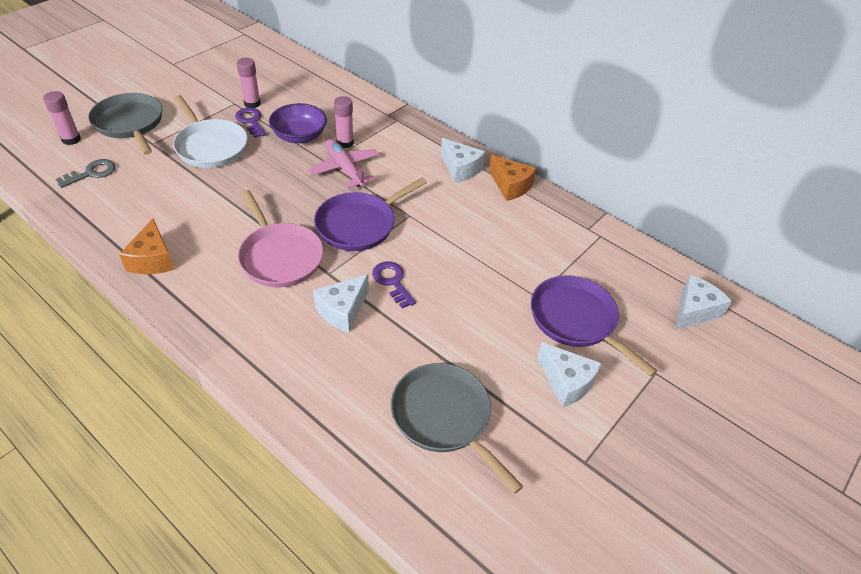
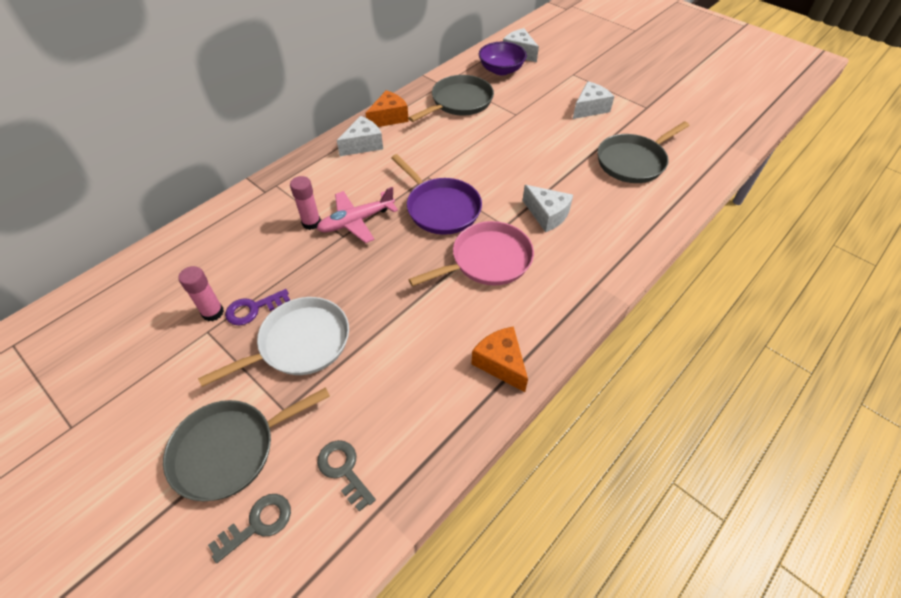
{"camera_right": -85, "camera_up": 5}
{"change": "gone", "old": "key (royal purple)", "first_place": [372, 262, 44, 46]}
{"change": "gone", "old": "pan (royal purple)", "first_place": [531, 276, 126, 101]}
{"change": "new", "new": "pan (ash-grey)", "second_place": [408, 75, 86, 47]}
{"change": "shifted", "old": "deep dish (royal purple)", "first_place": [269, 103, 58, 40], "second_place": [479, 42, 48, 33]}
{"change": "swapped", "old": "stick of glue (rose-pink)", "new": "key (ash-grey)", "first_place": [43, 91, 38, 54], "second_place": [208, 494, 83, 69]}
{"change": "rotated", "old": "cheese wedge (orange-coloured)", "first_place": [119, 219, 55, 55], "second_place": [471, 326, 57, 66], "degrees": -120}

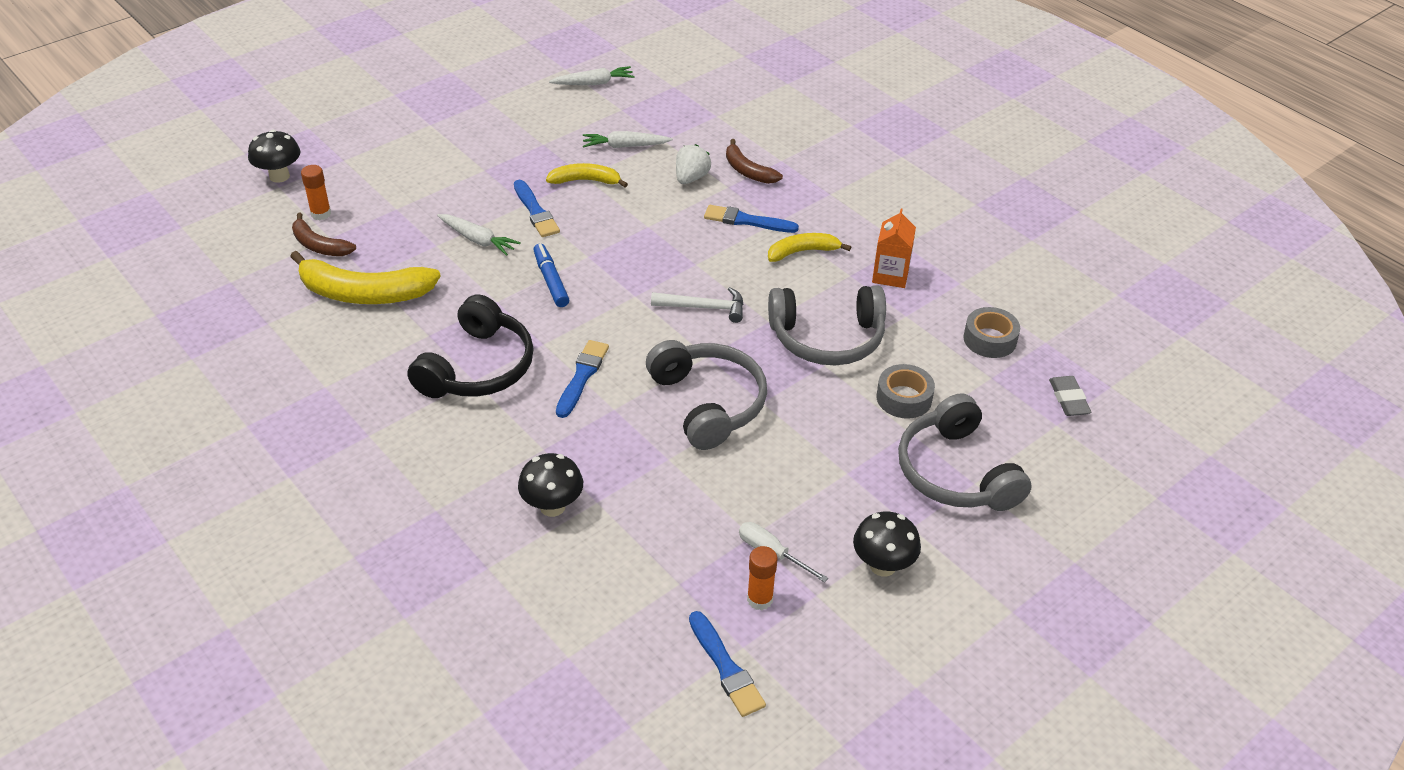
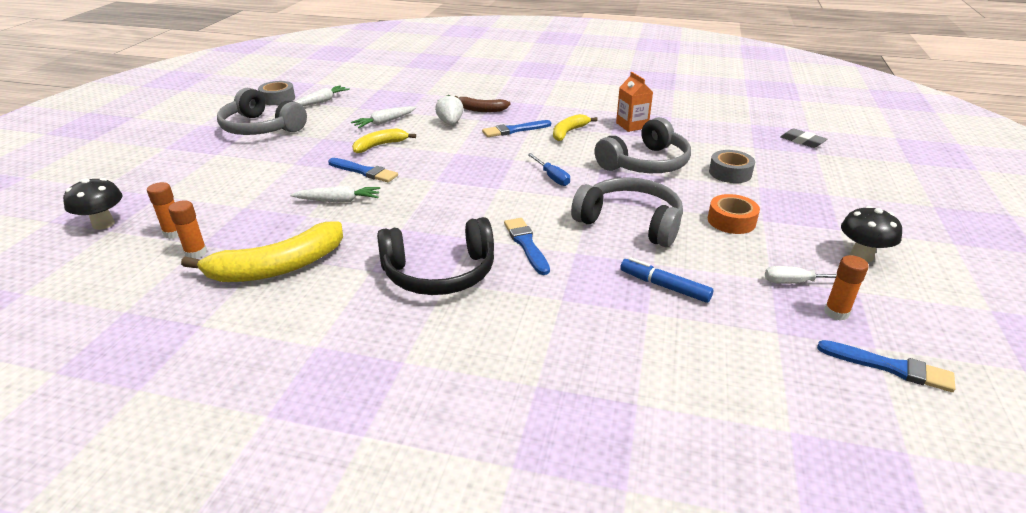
{"camera_right": -35, "camera_up": -10}
{"change": "gone", "old": "fungus (black)", "first_place": [518, 453, 65, 64]}
{"change": "new", "new": "tape (orange-coloured)", "second_place": [708, 194, 52, 40]}
{"change": "shifted", "old": "marker (royal blue)", "first_place": [533, 243, 36, 64], "second_place": [620, 257, 93, 46]}
{"change": "shifted", "old": "headphones (ash-grey)", "first_place": [898, 393, 134, 118], "second_place": [217, 88, 90, 47]}
{"change": "shifted", "old": "tape (ash-grey)", "first_place": [963, 307, 57, 51], "second_place": [258, 81, 37, 24]}
{"change": "swapped", "old": "banana fruit (brown)", "new": "stick of glue (orange-coloured)", "first_place": [292, 212, 64, 44], "second_place": [168, 200, 39, 59]}
{"change": "swapped", "old": "claw hammer (pure white)", "new": "flat screwdriver (royal blue)", "first_place": [651, 287, 92, 36], "second_place": [527, 153, 43, 33]}
{"change": "rotated", "old": "headphones (black)", "first_place": [407, 294, 127, 104], "second_place": [377, 217, 117, 78], "degrees": 90}

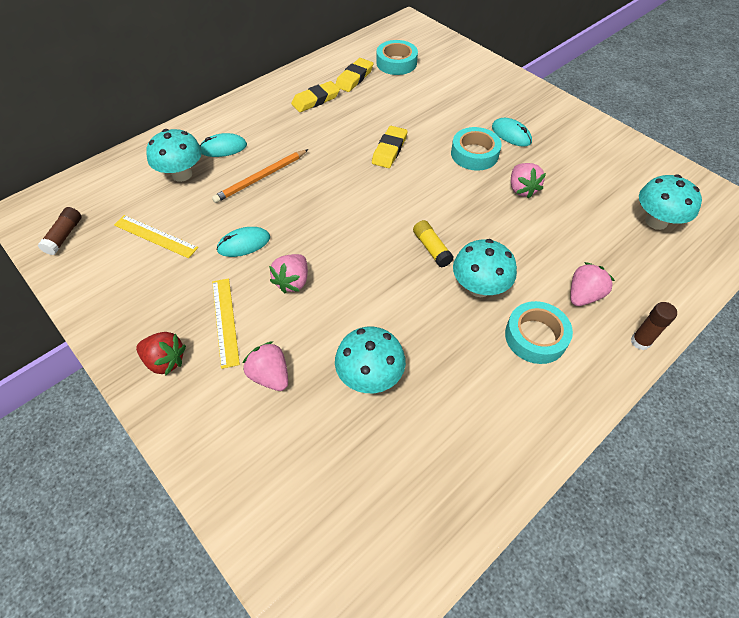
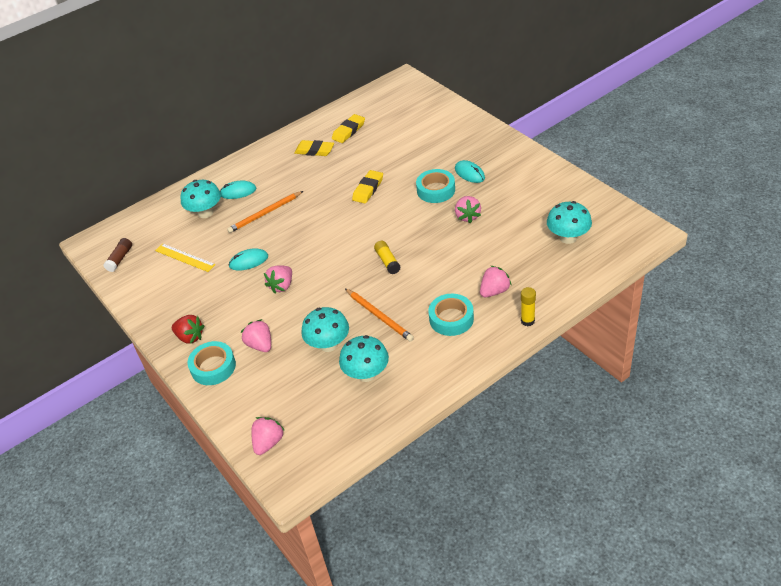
{"camera_right": 10, "camera_up": -10}
{"change": "gone", "old": "measuring stick (yellow)", "first_place": [212, 278, 28, 91]}
{"change": "new", "new": "strawberry (rose-pink)", "second_place": [251, 417, 34, 38]}
{"change": "new", "new": "lead pencil (orange-coloured)", "second_place": [345, 288, 69, 54]}
{"change": "shifted", "old": "tape (teal)", "first_place": [376, 40, 42, 35], "second_place": [188, 341, 48, 44]}
{"change": "shifted", "old": "fungus (teal)", "first_place": [453, 239, 64, 58], "second_place": [339, 335, 50, 47]}
{"change": "repainted", "old": "stick of glue (brown)", "new": "stick of glue (yellow)", "first_place": [631, 302, 46, 48], "second_place": [521, 287, 15, 39]}
{"change": "rotated", "old": "gum eraser (yellow)", "first_place": [291, 81, 49, 31], "second_place": [294, 140, 40, 16], "degrees": 45}

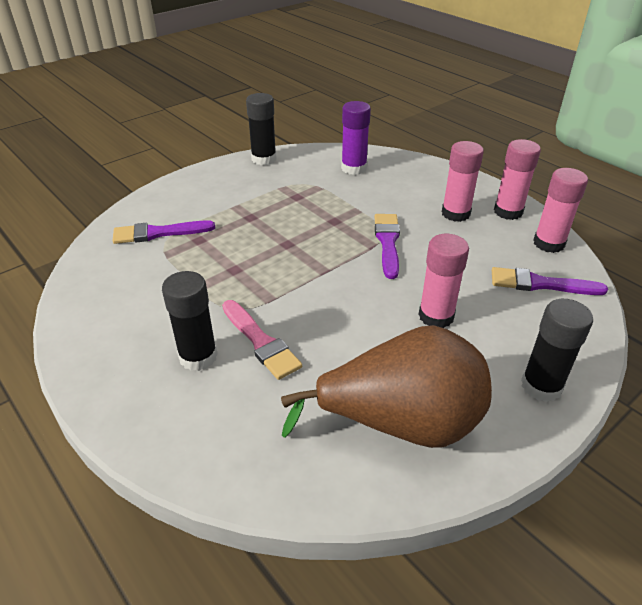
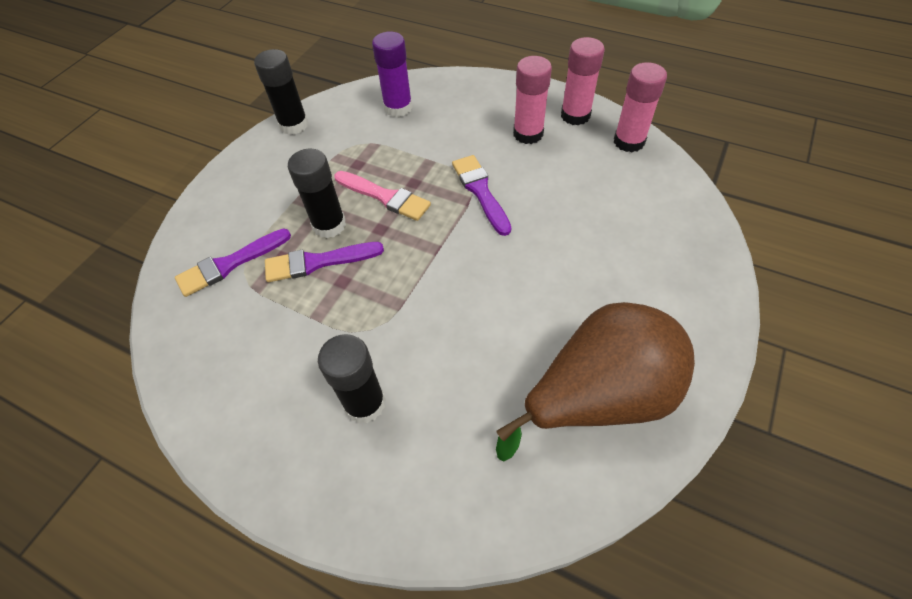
{"camera_right": -20, "camera_up": 15}
{"change": "gone", "old": "stick of glue (rose-pink)", "first_place": [419, 234, 50, 94]}
{"change": "shifted", "old": "paintbrush (rose-pink)", "first_place": [222, 300, 80, 80], "second_place": [334, 171, 97, 50]}
{"change": "shifted", "old": "paintbrush (royal purple)", "first_place": [492, 267, 116, 28], "second_place": [265, 242, 119, 40]}
{"change": "shifted", "old": "stick of glue (black)", "first_place": [521, 299, 72, 103], "second_place": [288, 148, 58, 90]}

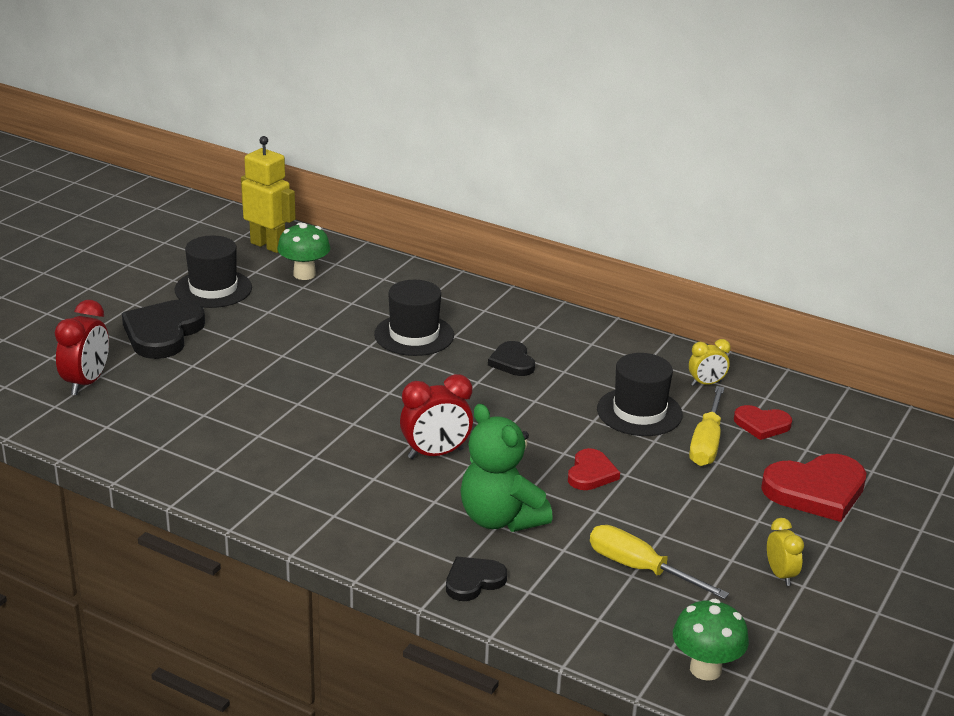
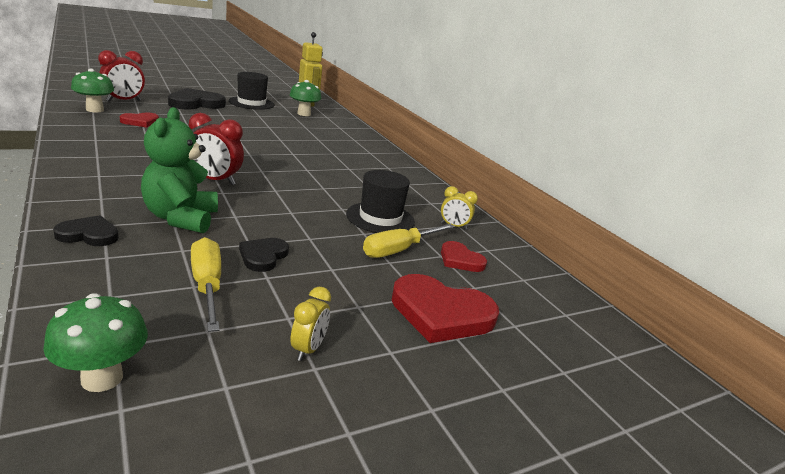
{"camera_right": 30, "camera_up": -5}
{"change": "gone", "old": "top hat (black)", "first_place": [374, 280, 80, 76]}
{"change": "new", "new": "fungus (green)", "second_place": [71, 69, 43, 43]}
{"change": "shifted", "old": "heart (black)", "first_place": [488, 341, 47, 35], "second_place": [239, 238, 50, 34]}
{"change": "shifted", "old": "heart (crimson)", "first_place": [568, 448, 52, 42], "second_place": [120, 112, 39, 15]}

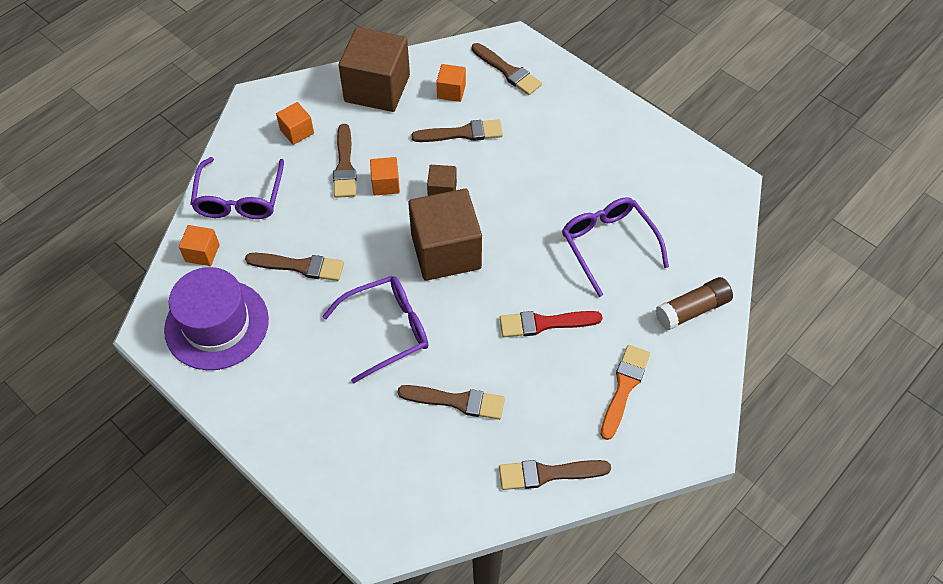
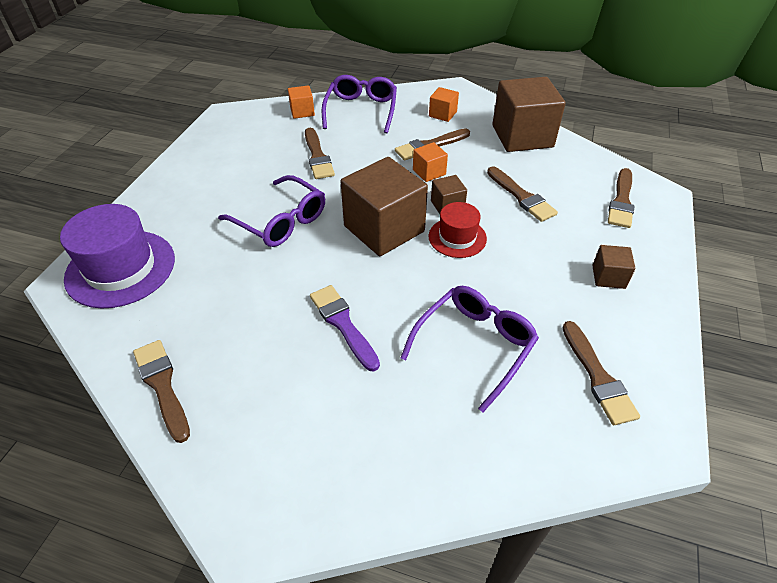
{"camera_right": 65, "camera_up": -10}
{"change": "gone", "old": "block (orange-coloured)", "first_place": [436, 64, 30, 38]}
{"change": "gone", "old": "paintbrush (orange-coloured)", "first_place": [601, 345, 49, 95]}
{"change": "gone", "old": "stick of glue (brown)", "first_place": [655, 277, 78, 53]}
{"change": "new", "new": "top hat (crimson)", "second_place": [428, 202, 59, 56]}
{"change": "new", "new": "block (brown)", "second_place": [592, 245, 43, 44]}
{"change": "shifted", "old": "top hat (royal purple)", "first_place": [164, 267, 105, 103], "second_place": [60, 204, 115, 104]}
{"change": "shifted", "old": "paintbrush (brown)", "first_place": [397, 385, 108, 35], "second_place": [562, 321, 78, 104]}
{"change": "repainted", "old": "paintbrush (crimson)", "new": "paintbrush (royal purple)", "first_place": [500, 311, 103, 26], "second_place": [310, 285, 70, 87]}
{"change": "rotated", "old": "eyeglasses (royal purple)", "first_place": [190, 157, 94, 62], "second_place": [322, 75, 75, 59], "degrees": 120}

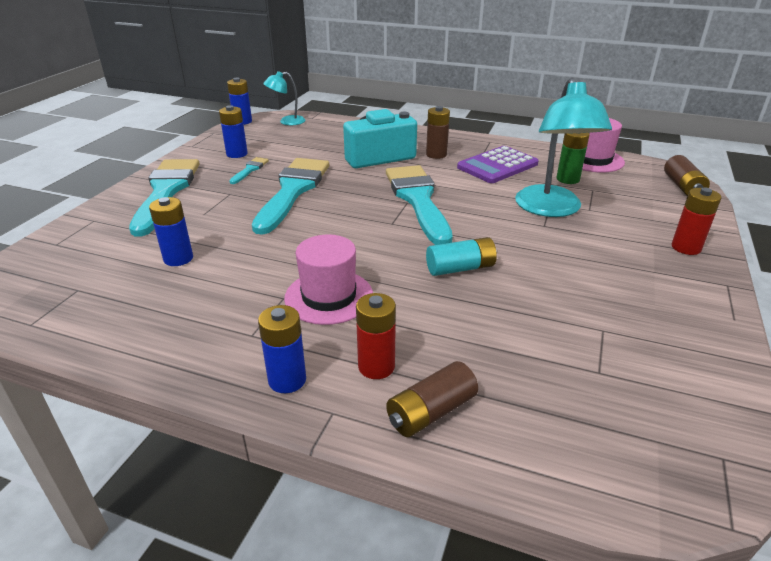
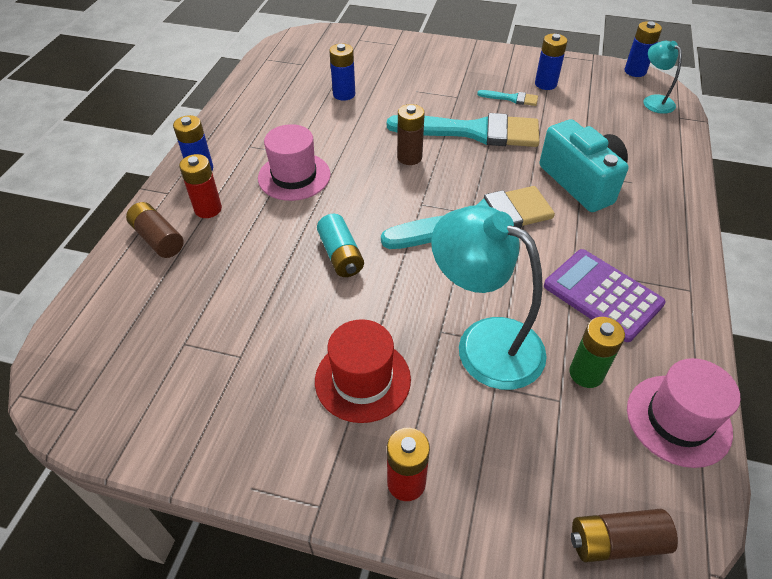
{"camera_right": 85, "camera_up": 15}
{"change": "gone", "old": "paintbrush (teal)", "first_place": [129, 159, 70, 77]}
{"change": "new", "new": "top hat (crimson)", "second_place": [315, 319, 96, 104]}
{"change": "shifted", "old": "power cell (brown)", "first_place": [426, 106, 24, 53], "second_place": [397, 104, 28, 61]}
{"change": "rotated", "old": "desk lamp (teal)", "first_place": [515, 78, 97, 139], "second_place": [431, 205, 116, 185], "degrees": 45}

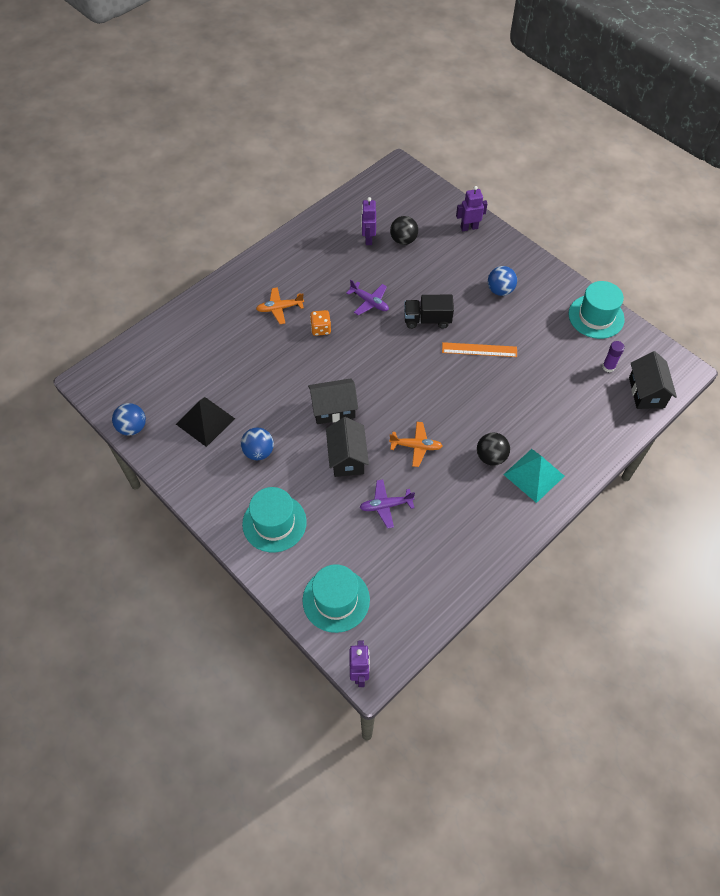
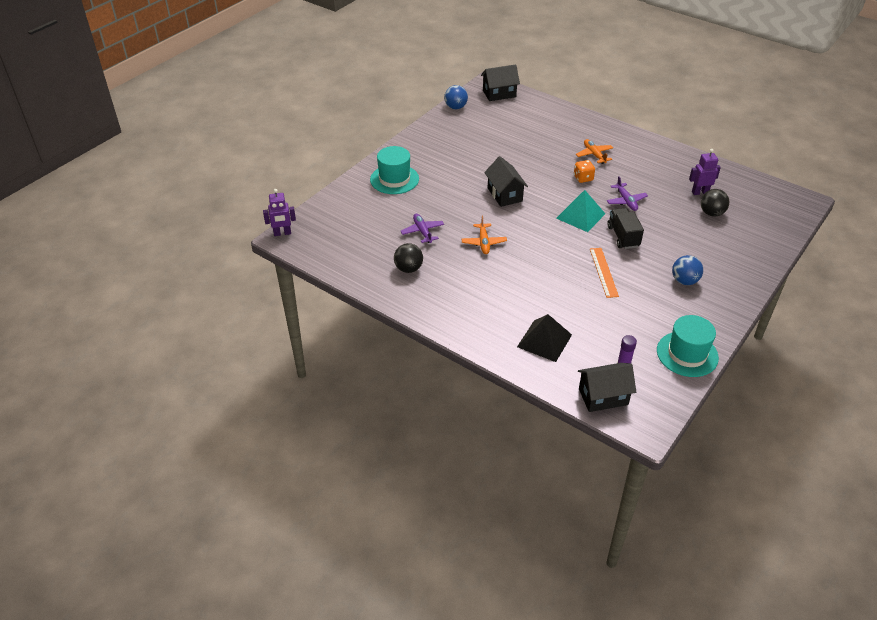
{"camera_right": 80, "camera_up": -15}
{"change": "gone", "old": "ball (royal blue)", "first_place": [241, 428, 33, 32]}
{"change": "gone", "old": "top hat (teal)", "first_place": [302, 564, 68, 69]}
{"change": "gone", "old": "toy robot (royal purple)", "first_place": [456, 186, 32, 45]}
{"change": "shifted", "old": "solid pyramid (black)", "first_place": [176, 397, 59, 50], "second_place": [517, 314, 55, 48]}
{"change": "shifted", "old": "cottage (black)", "first_place": [326, 417, 43, 60], "second_place": [481, 65, 39, 36]}
{"change": "shifted", "old": "ball (black)", "first_place": [477, 433, 33, 33], "second_place": [394, 243, 29, 30]}
{"change": "shifted", "old": "solid pyramid (teal)", "first_place": [503, 449, 61, 54], "second_place": [556, 190, 49, 42]}
{"change": "rotated", "old": "toy plane (royal purple)", "first_place": [346, 280, 43, 35], "second_place": [607, 176, 41, 35], "degrees": -45}

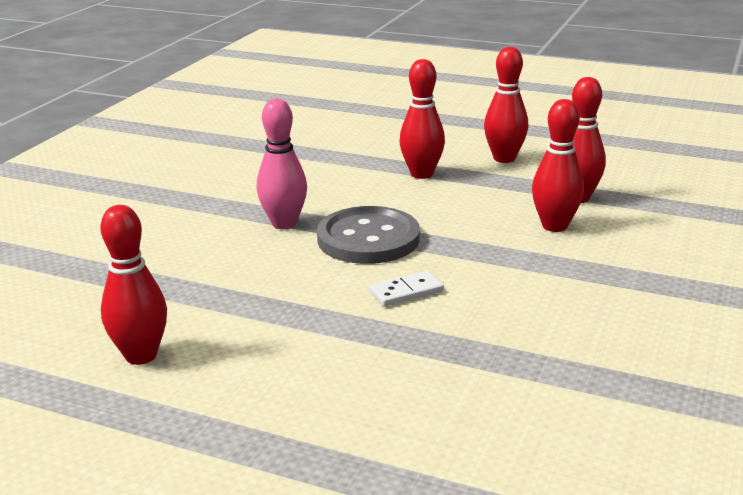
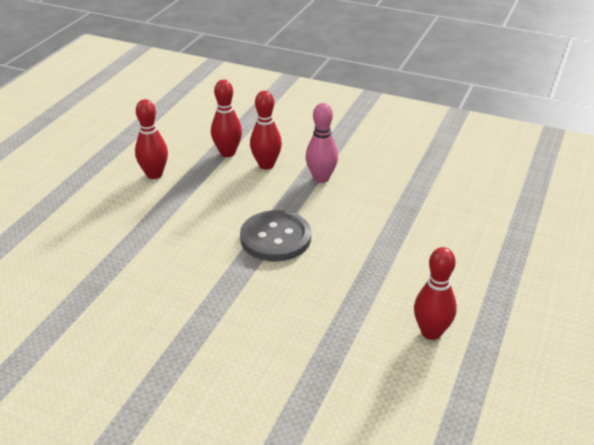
{"camera_right": -90, "camera_up": 10}
{"change": "gone", "old": "domino tile (pure white)", "first_place": [370, 271, 74, 36]}
{"change": "gone", "old": "skittle (crimson)", "first_place": [399, 59, 46, 120]}
{"change": "shifted", "old": "skittle (rose-pink)", "first_place": [257, 99, 50, 130], "second_place": [306, 103, 32, 80]}

